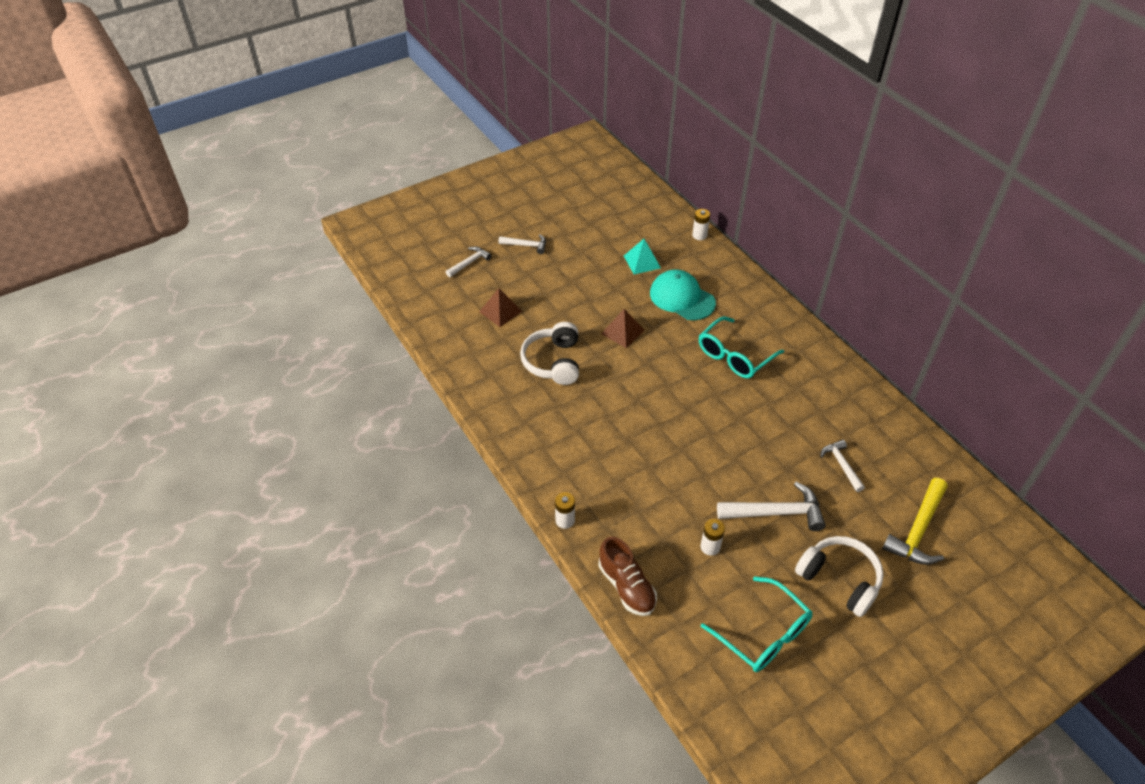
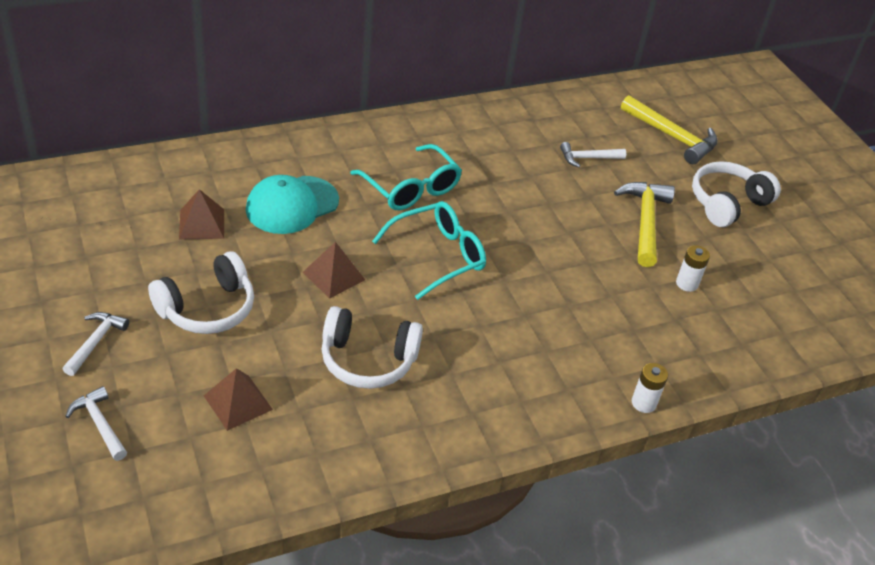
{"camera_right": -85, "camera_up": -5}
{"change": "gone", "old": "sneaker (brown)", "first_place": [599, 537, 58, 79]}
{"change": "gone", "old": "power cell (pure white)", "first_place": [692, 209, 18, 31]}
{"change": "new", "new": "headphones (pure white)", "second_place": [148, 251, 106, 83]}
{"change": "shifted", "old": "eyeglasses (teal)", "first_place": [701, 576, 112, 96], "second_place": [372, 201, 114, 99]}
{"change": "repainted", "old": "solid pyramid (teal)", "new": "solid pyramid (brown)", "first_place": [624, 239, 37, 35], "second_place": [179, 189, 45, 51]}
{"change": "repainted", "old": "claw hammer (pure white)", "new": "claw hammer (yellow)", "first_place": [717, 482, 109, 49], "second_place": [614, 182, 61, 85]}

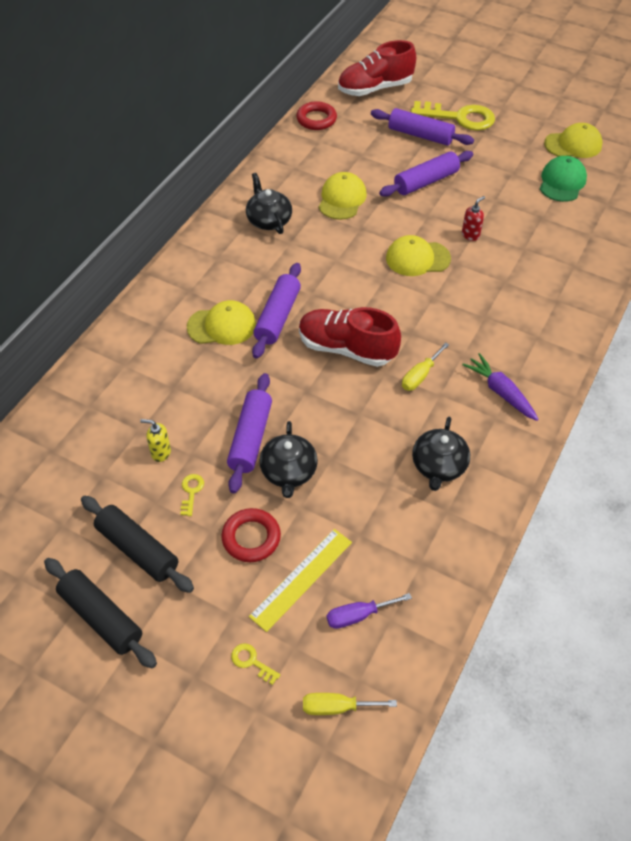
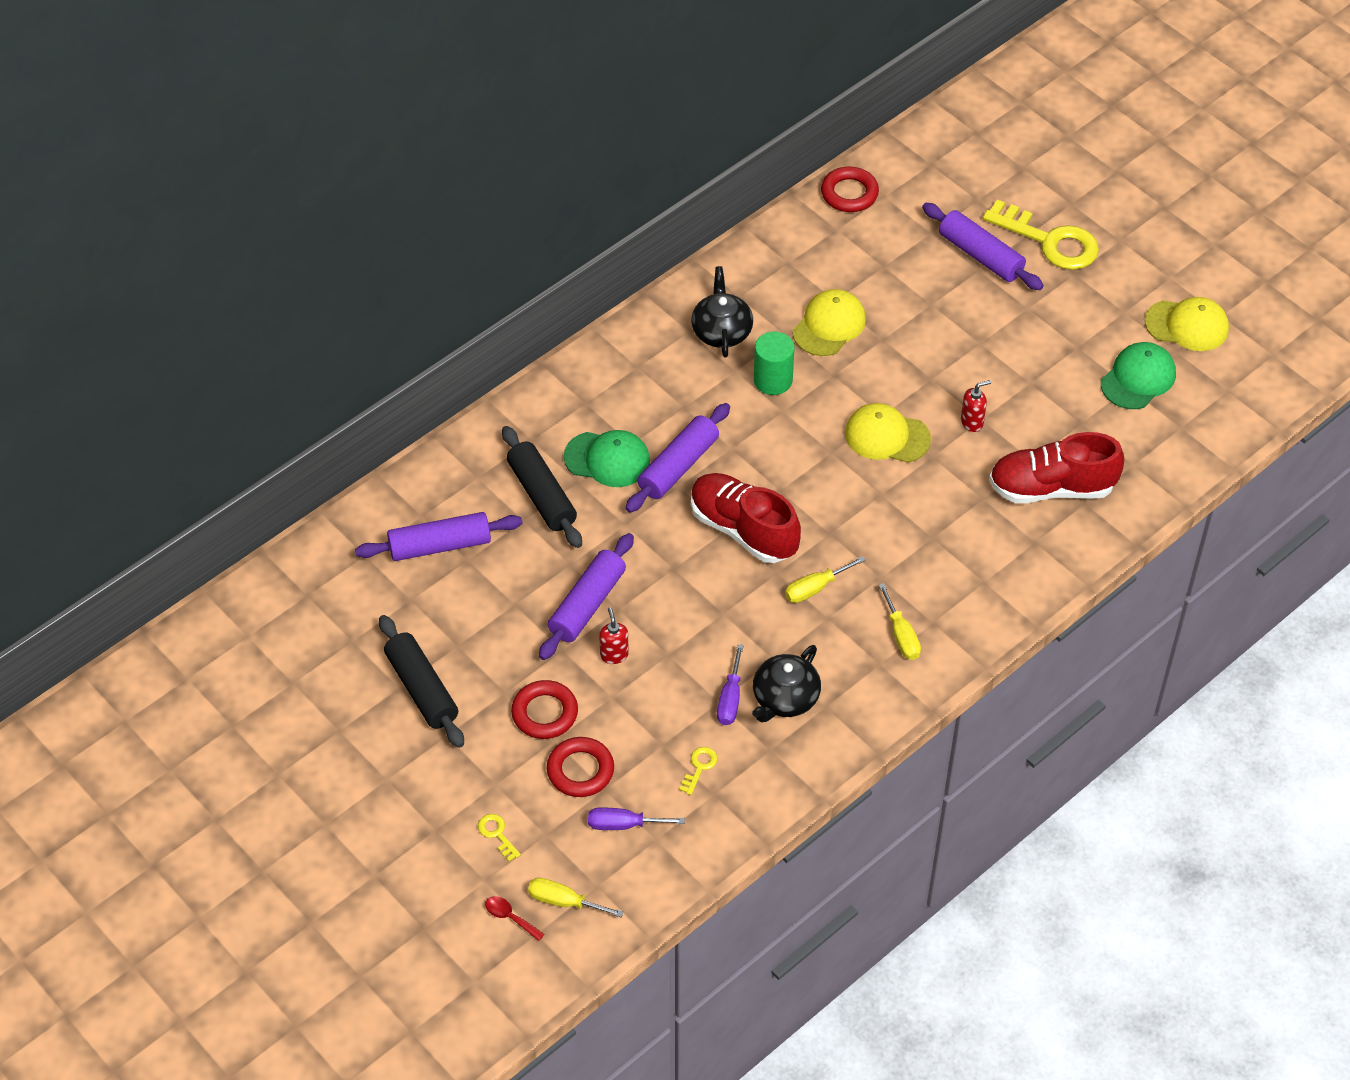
{"camera_right": 20, "camera_up": 0}
{"change": "gone", "old": "pump bottle (yellow)", "first_place": [140, 419, 31, 43]}
{"change": "new", "new": "teaspoon (crimson)", "second_place": [485, 896, 59, 45]}
{"change": "new", "new": "flat screwdriver (royal purple)", "second_place": [717, 644, 27, 81]}
{"change": "new", "new": "cylinder shape (green)", "second_place": [754, 332, 41, 63]}
{"change": "shifted", "old": "dough roller (black)", "first_place": [44, 558, 113, 110], "second_place": [502, 426, 80, 122]}
{"change": "shifted", "old": "key (yellow)", "first_place": [180, 474, 24, 42], "second_place": [679, 747, 38, 48]}
{"change": "shifted", "old": "sneaker (crimson)", "first_place": [338, 40, 78, 56], "second_place": [989, 432, 135, 71]}
{"change": "shifted", "old": "dough roller (royal purple)", "first_place": [379, 151, 94, 46], "second_place": [355, 512, 168, 49]}
{"change": "swapped", "old": "measuring stick (yellow)", "new": "ring (crimson)", "first_place": [249, 529, 103, 103], "second_place": [547, 737, 67, 60]}
{"change": "swapped", "old": "china teapot (black)", "new": "pump bottle (crimson)", "first_place": [259, 421, 59, 77], "second_place": [599, 607, 30, 57]}
{"change": "swapped", "old": "carrot (royal purple)", "new": "flat screwdriver (yellow)", "first_place": [462, 353, 77, 68], "second_place": [878, 583, 43, 77]}
{"change": "repainted", "old": "baseball cap (yellow)", "new": "baseball cap (green)", "first_place": [187, 300, 69, 45], "second_place": [564, 430, 86, 57]}

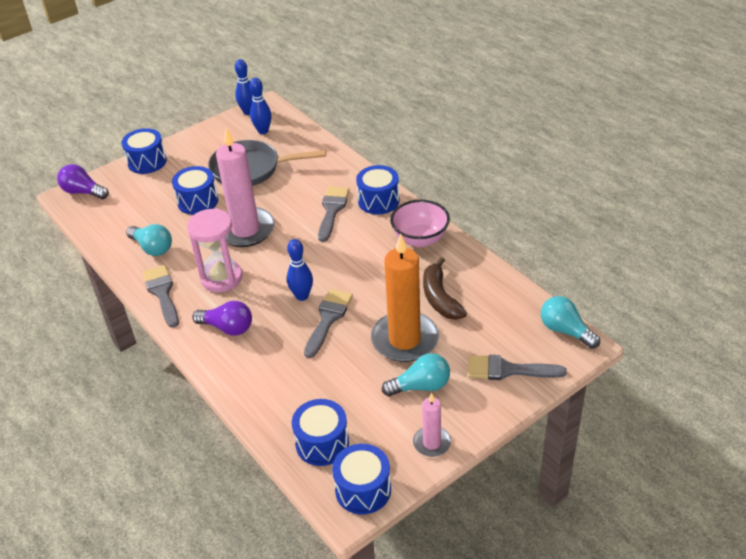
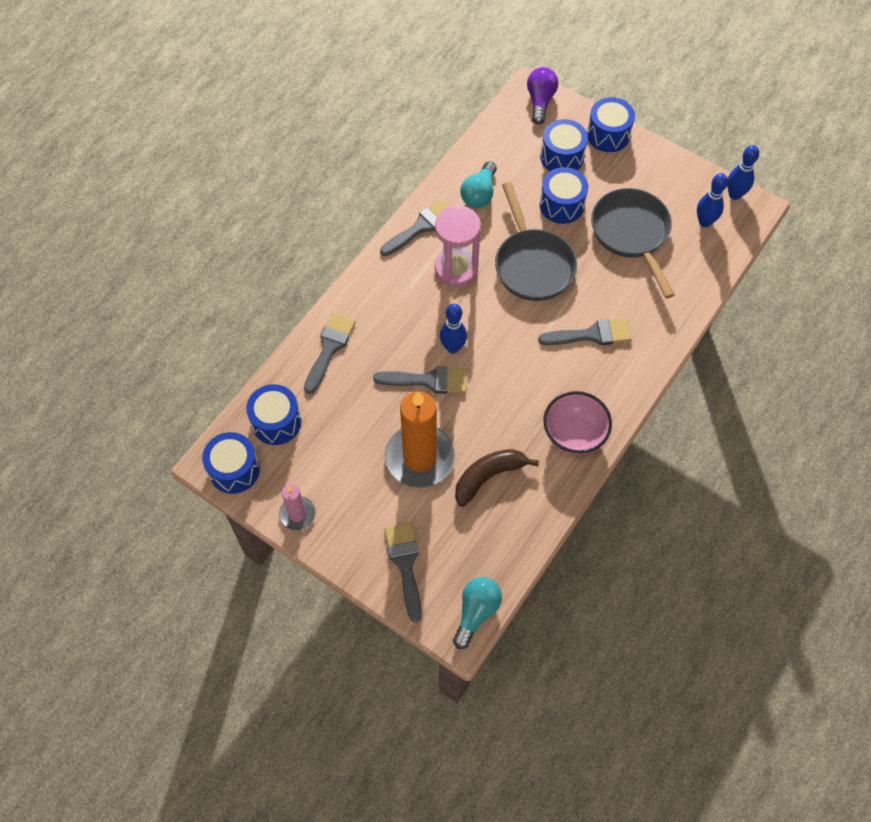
{"camera_right": 70, "camera_up": 20}
{"change": "gone", "old": "light bulb (royal purple)", "first_place": [192, 301, 60, 35]}
{"change": "gone", "old": "light bulb (teal)", "first_place": [382, 353, 68, 43]}
{"change": "new", "new": "paintbrush (ash-grey)", "second_place": [304, 313, 52, 81]}
{"change": "shifted", "old": "toy drum (royal blue)", "first_place": [356, 165, 44, 50], "second_place": [540, 119, 48, 52]}
{"change": "swapped", "old": "candle (rose-pink)", "new": "pan (ash-grey)", "first_place": [216, 128, 59, 119], "second_place": [495, 182, 82, 119]}

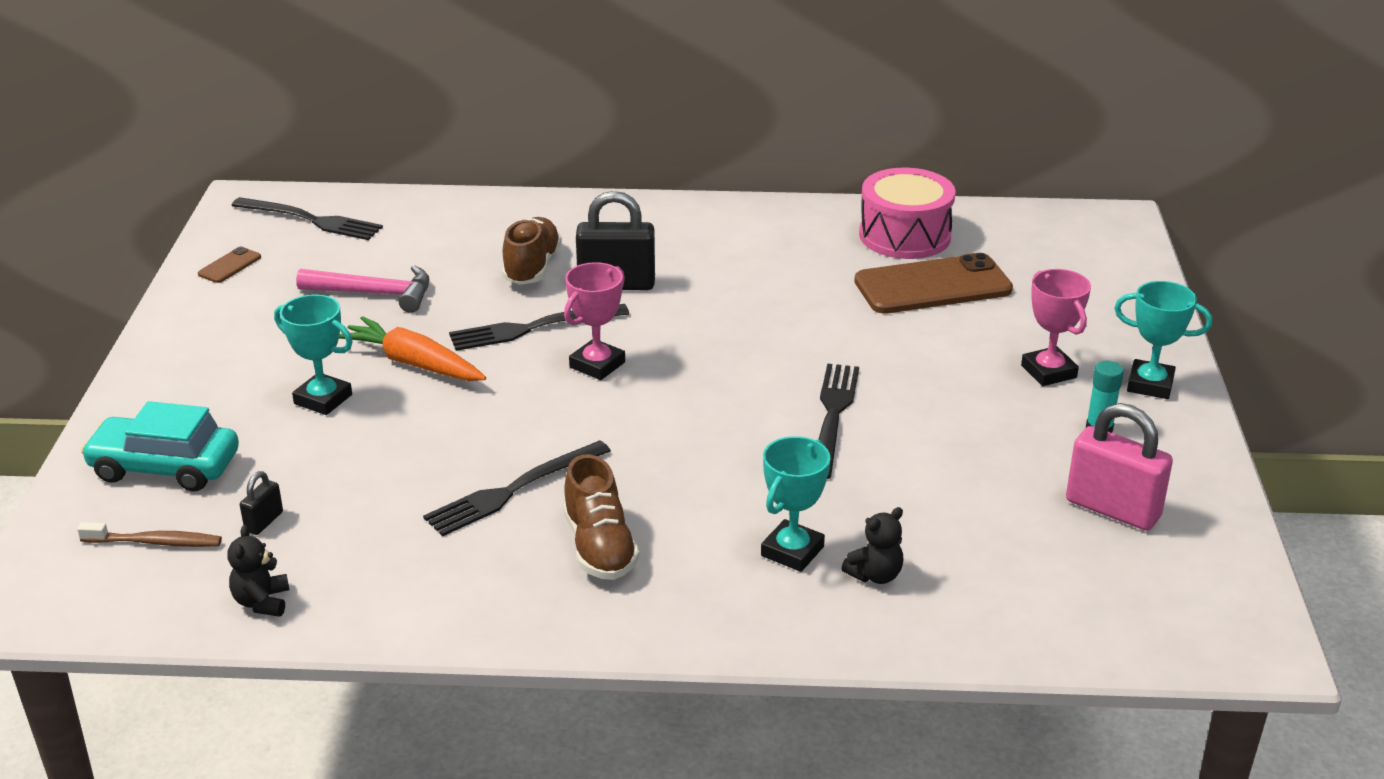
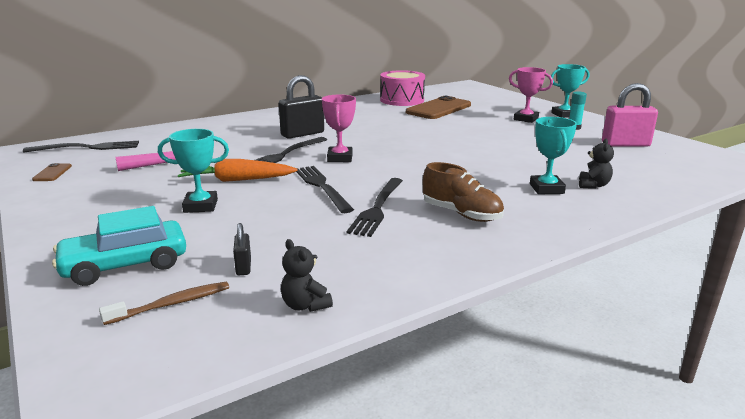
{"camera_right": -35, "camera_up": -10}
{"change": "gone", "old": "sneaker (brown)", "first_place": [502, 217, 60, 68]}
{"change": "shifted", "old": "table fork (black)", "first_place": [818, 364, 41, 115], "second_place": [296, 166, 58, 47]}

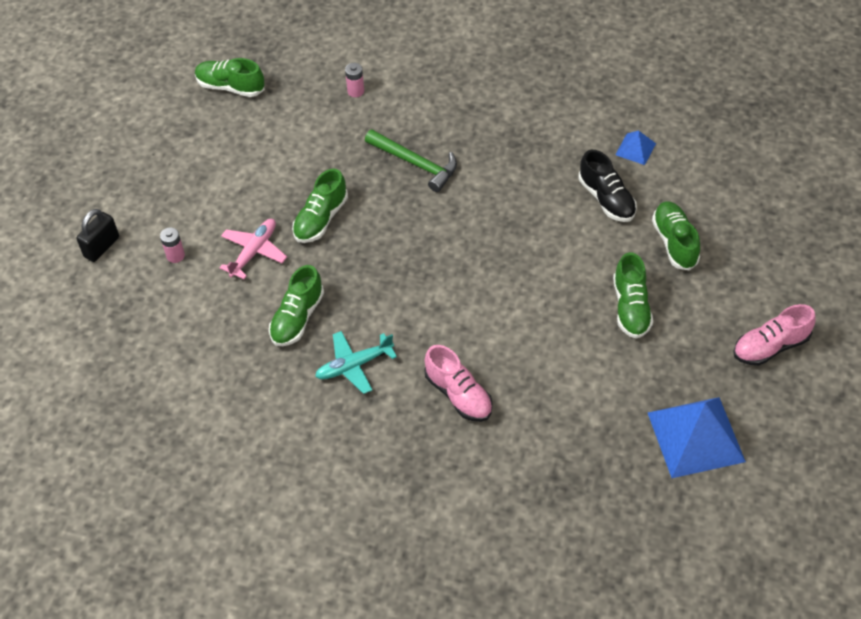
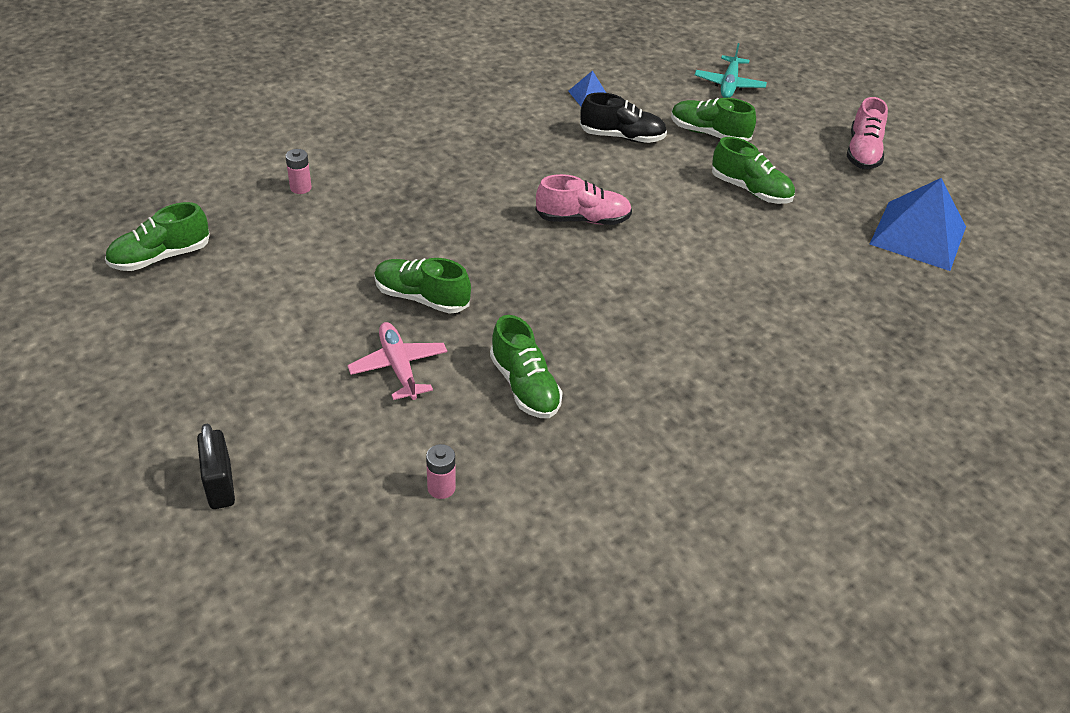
{"camera_right": -55, "camera_up": -10}
{"change": "gone", "old": "claw hammer (green)", "first_place": [365, 129, 92, 63]}
{"change": "shifted", "old": "power cell (rose-pink)", "first_place": [160, 227, 25, 36], "second_place": [426, 444, 30, 55]}
{"change": "shifted", "old": "toy plane (teal)", "first_place": [315, 331, 82, 63], "second_place": [695, 43, 72, 55]}
{"change": "shifted", "old": "sneaker (rose-pink)", "first_place": [424, 345, 69, 77], "second_place": [536, 174, 96, 51]}
{"change": "rotated", "old": "sneaker (green)", "first_place": [292, 168, 56, 75], "second_place": [374, 258, 97, 56], "degrees": 135}

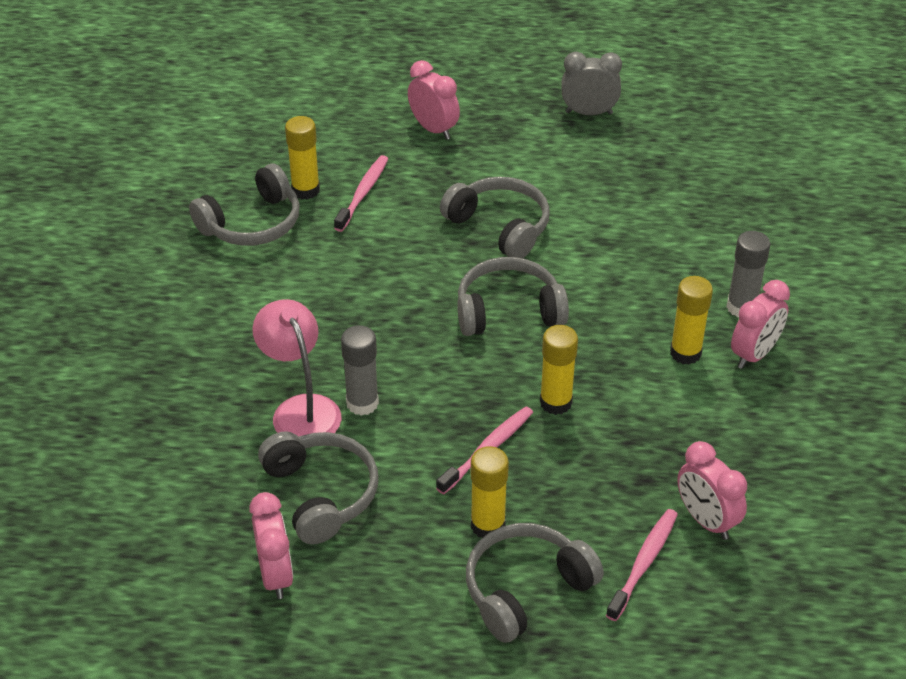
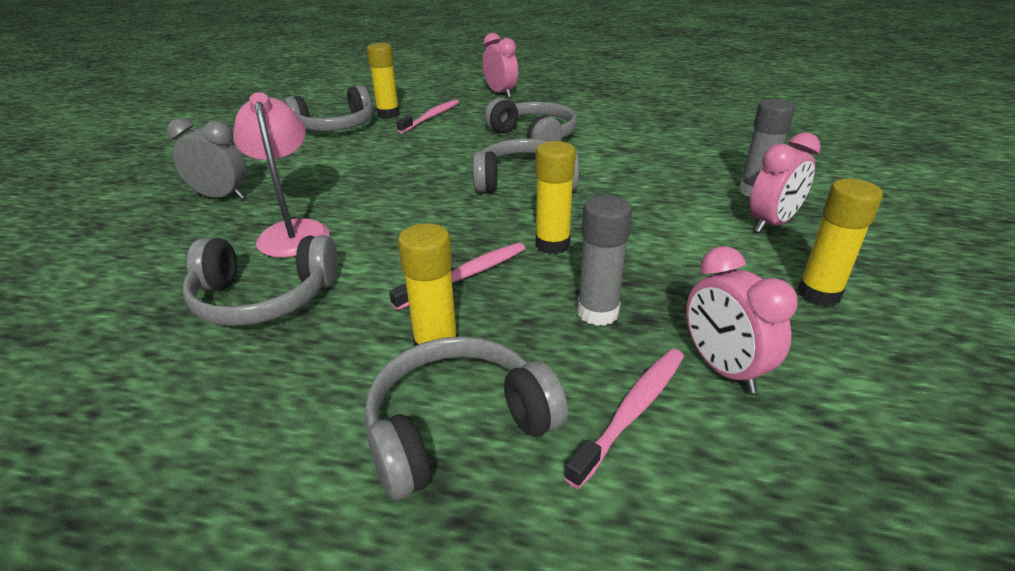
{"camera_right": 10, "camera_up": -10}
{"change": "gone", "old": "clock (rose-pink)", "first_place": [249, 492, 44, 107]}
{"change": "shifted", "old": "stick of glue (ash-grey)", "first_place": [341, 325, 38, 91], "second_place": [577, 195, 55, 131]}
{"change": "shifted", "old": "clock (ash-grey)", "first_place": [562, 52, 60, 63], "second_place": [167, 118, 80, 81]}
{"change": "shifted", "old": "stick of glue (yellow)", "first_place": [670, 276, 43, 89], "second_place": [797, 179, 86, 127]}
{"change": "rotated", "old": "headphones (ash-grey)", "first_place": [258, 431, 120, 114], "second_place": [183, 235, 155, 91], "degrees": 105}

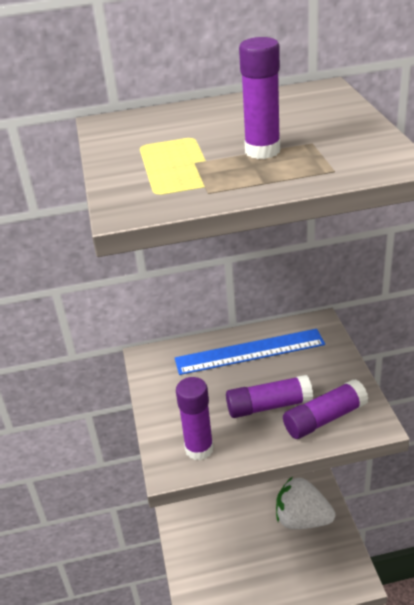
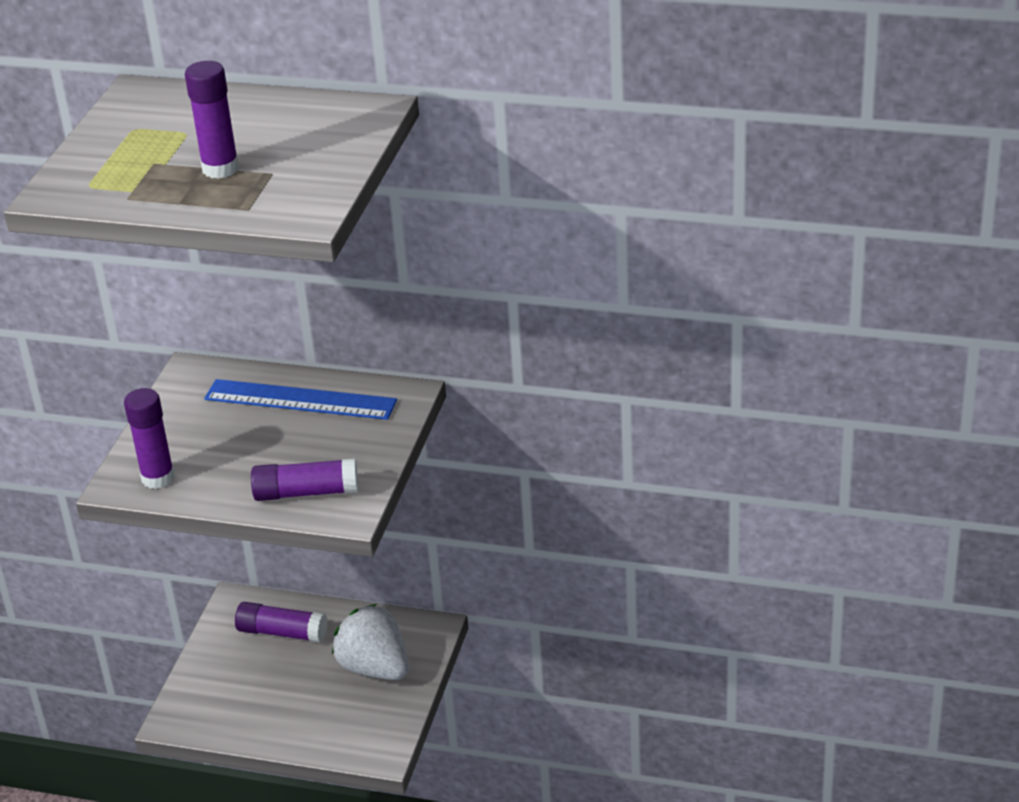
{"camera_right": 25, "camera_up": 0}
{"change": "shifted", "old": "stick of glue (royal purple)", "first_place": [226, 375, 87, 43], "second_place": [235, 602, 93, 40]}

